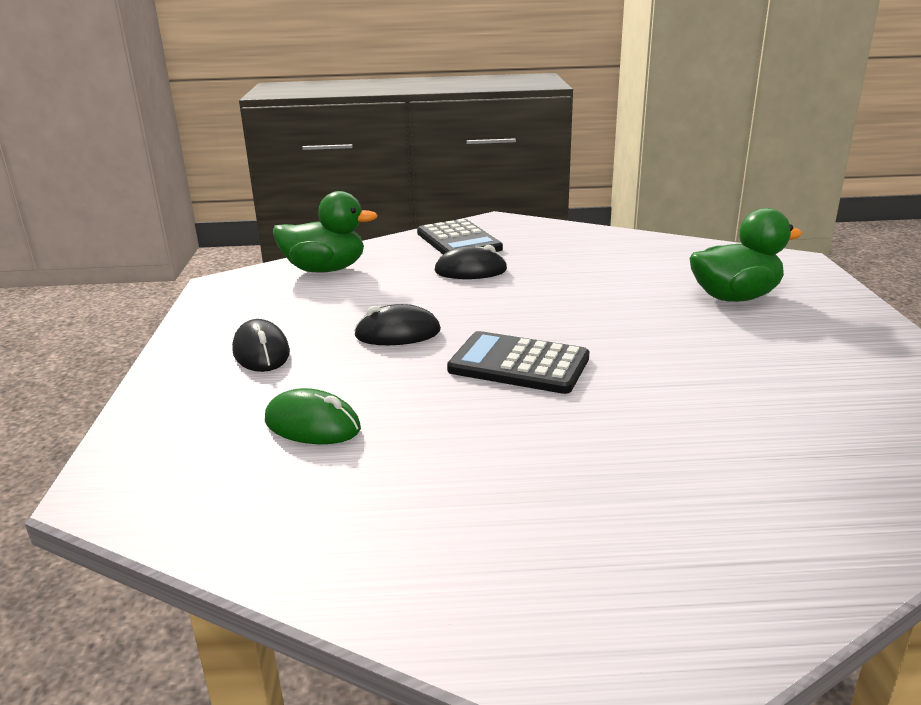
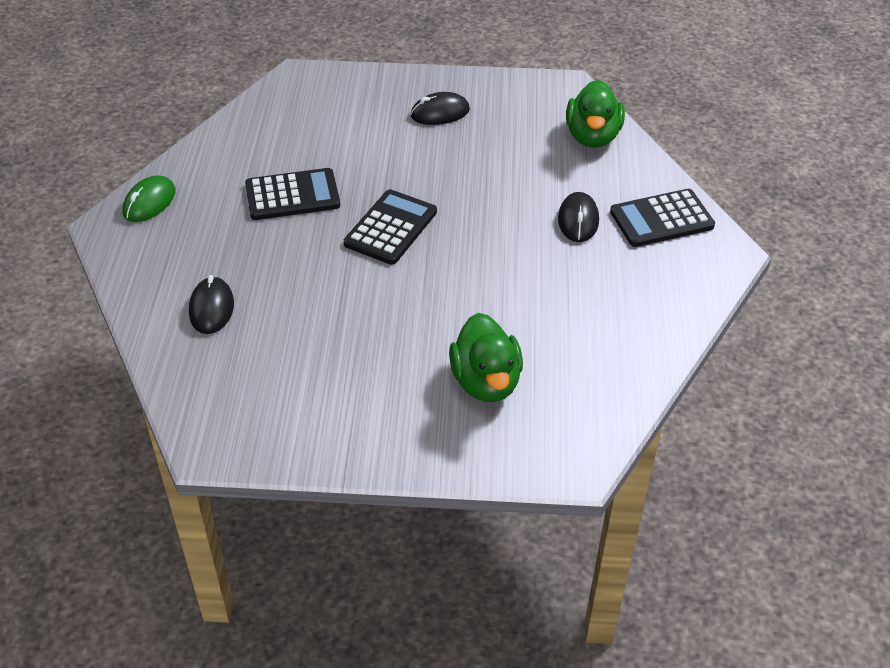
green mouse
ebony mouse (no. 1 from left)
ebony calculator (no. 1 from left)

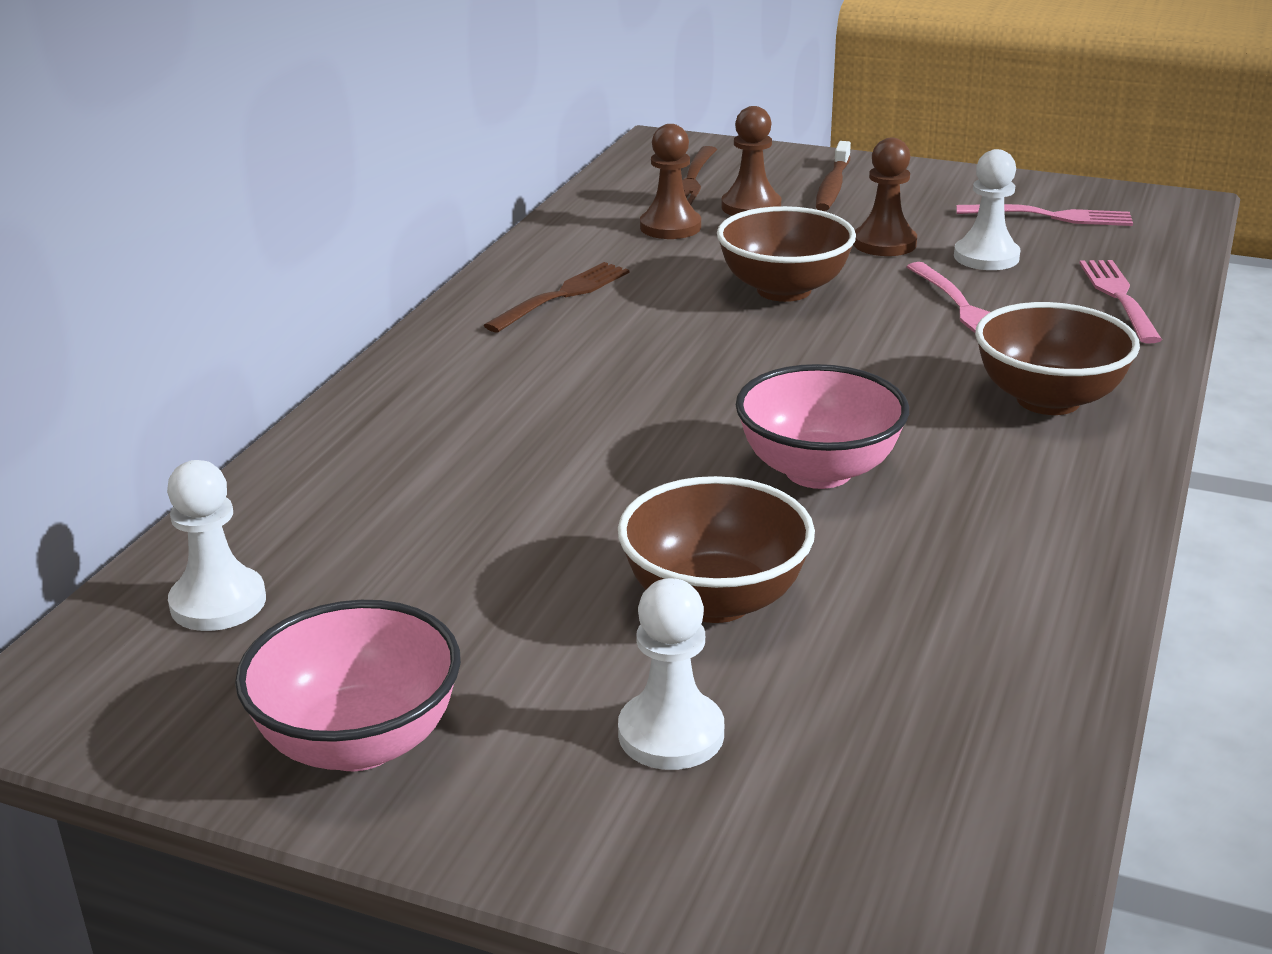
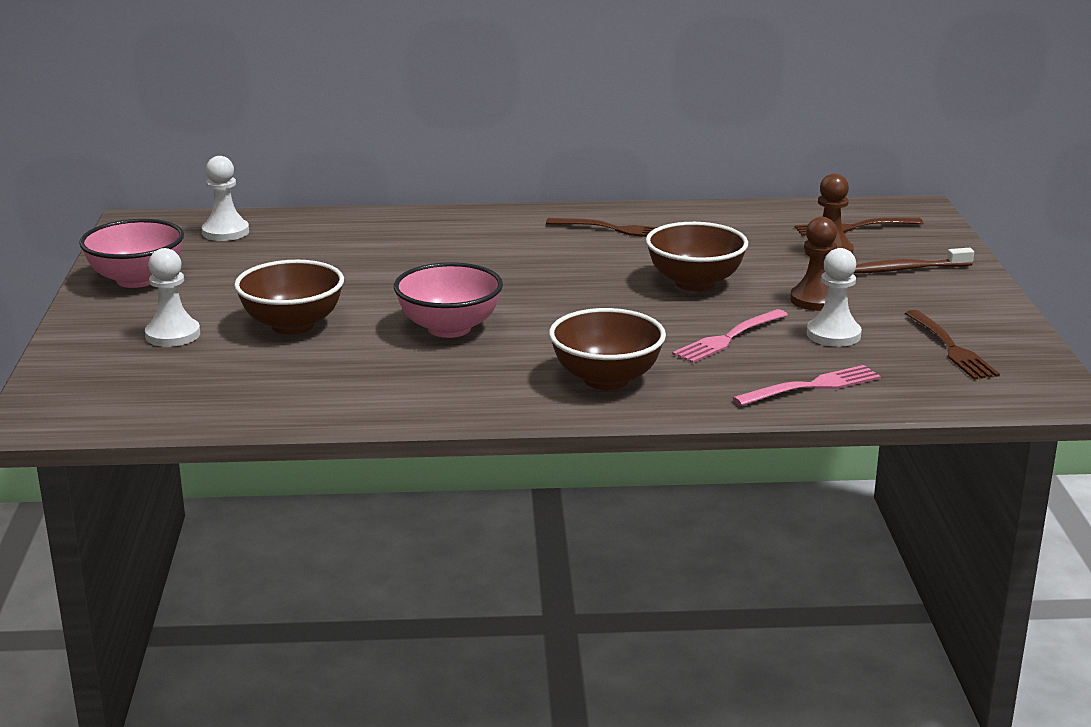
brown chess pawn (no. 1 from left in the first image)
brown dinner fork (no. 3 from left)

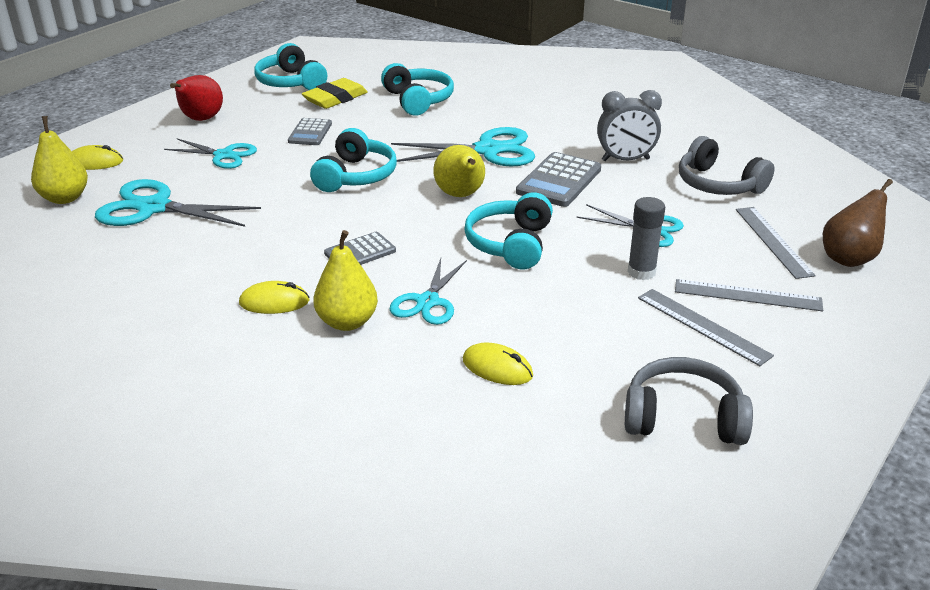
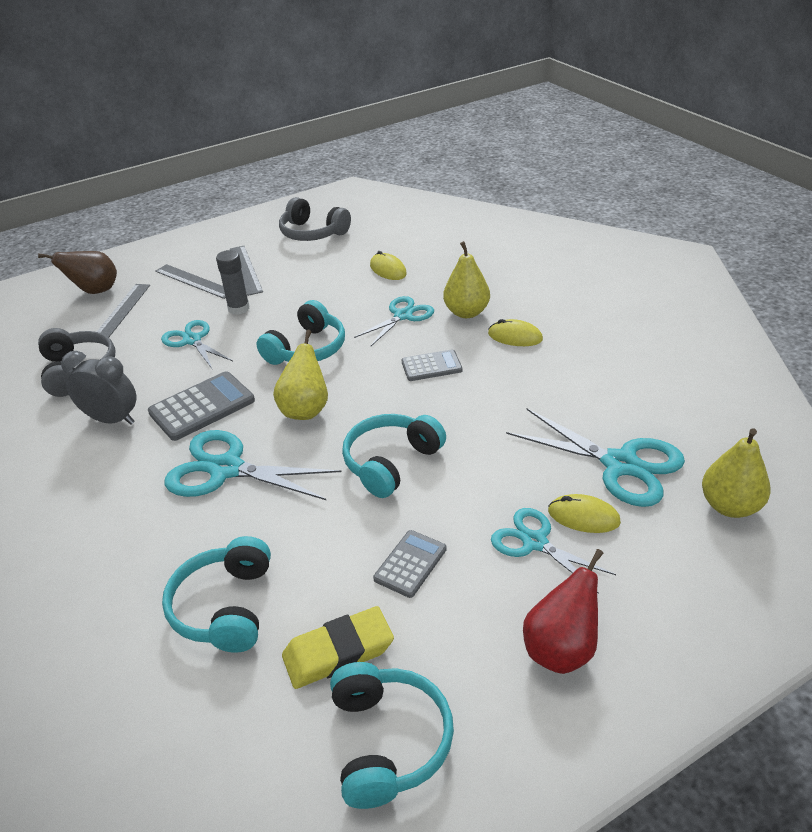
yellow mouse (no. 3 from left)

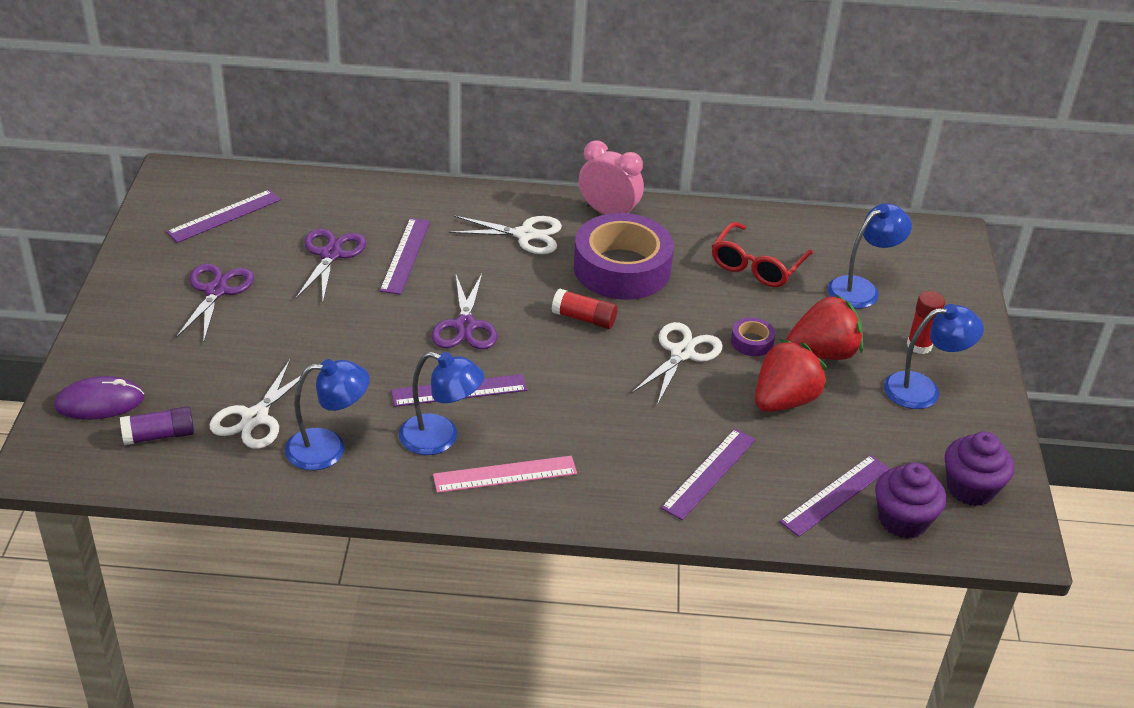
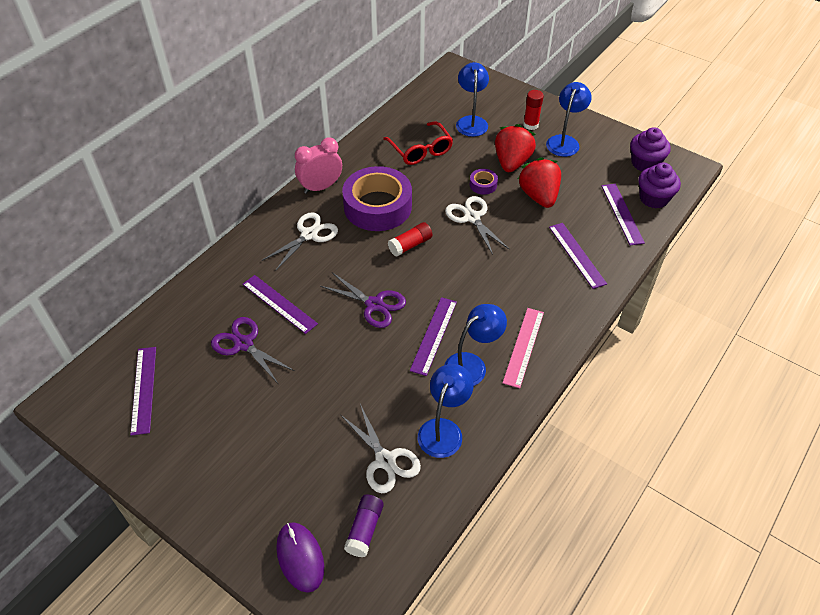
purple mouse
purple shears (no. 1 from left in the first image)

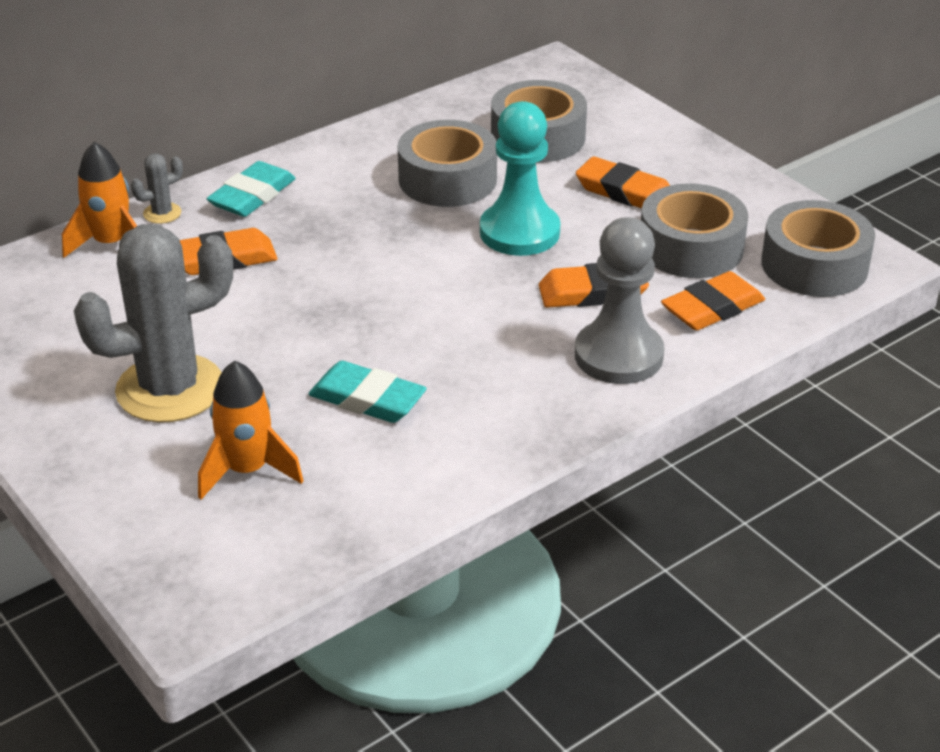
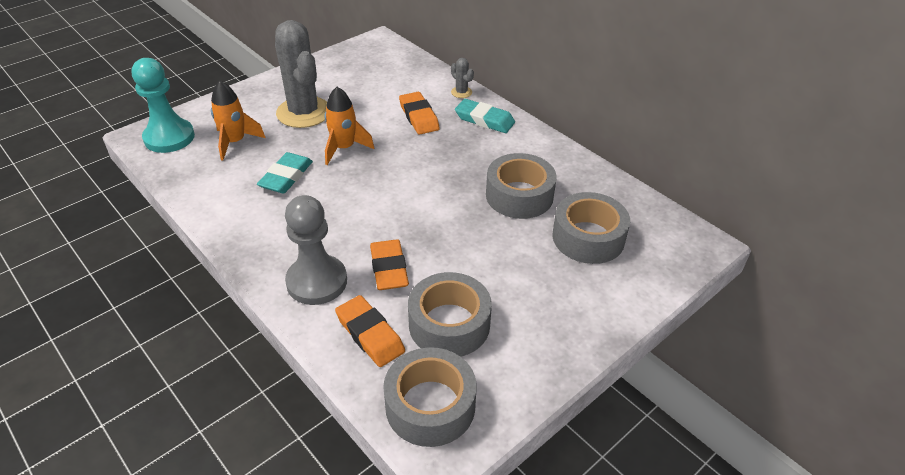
bright orange toy rocket (no. 2 from left)
turquoise chess pawn
bright orange pencil eraser (no. 3 from left in the first image)

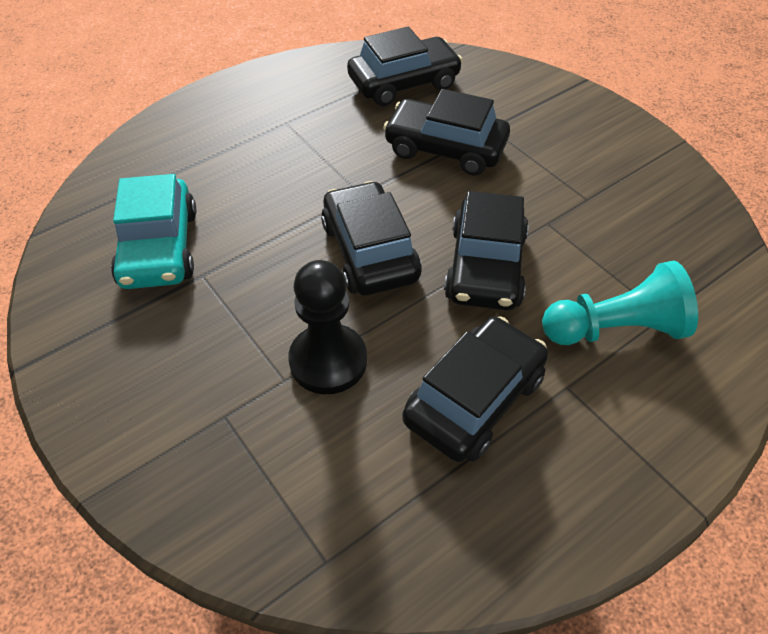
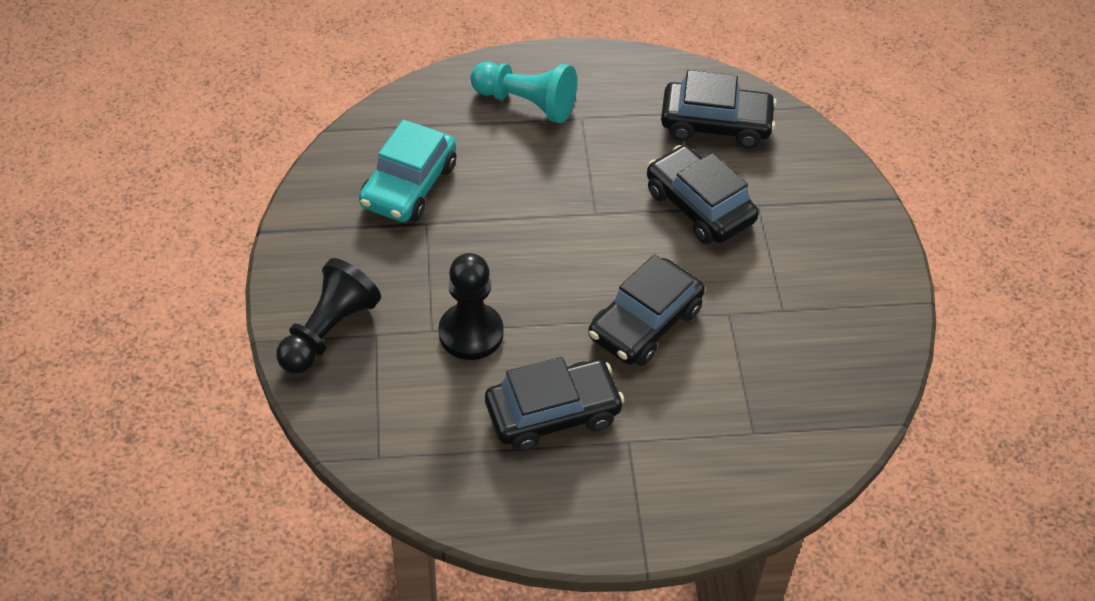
ebony toy car (no. 1 from left in the first image)
turquoise chess pawn
ebony chess pawn (no. 1 from left)

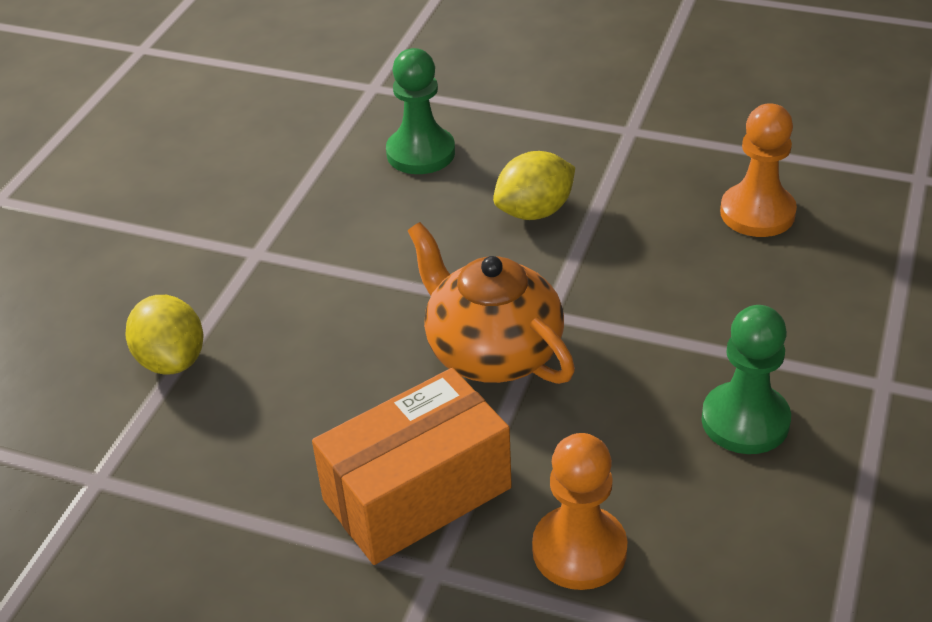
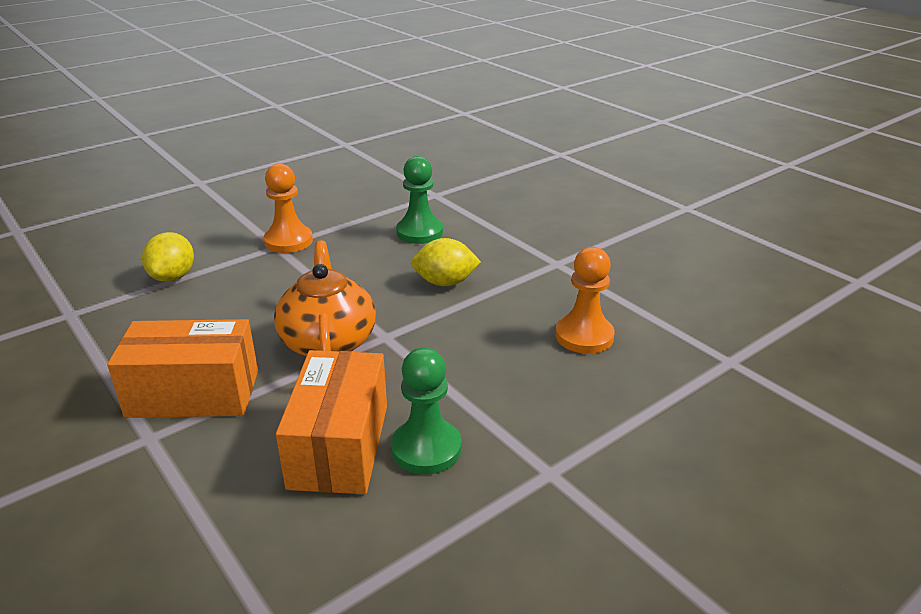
bright orange chess pawn (no. 1 from left)
bright orange box (no. 2 from left)

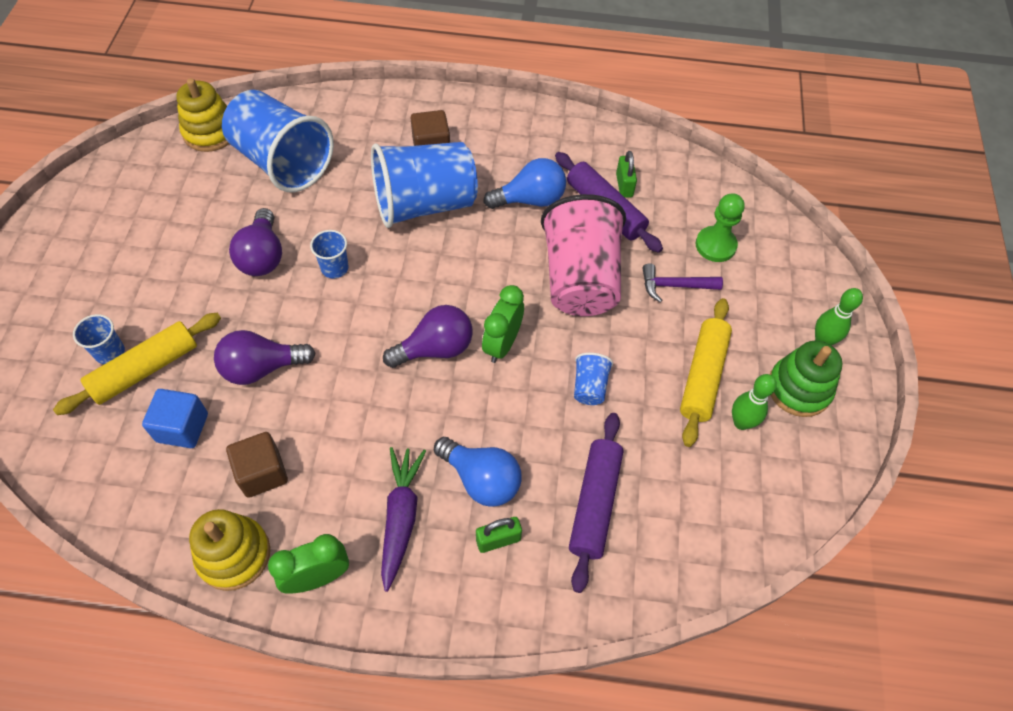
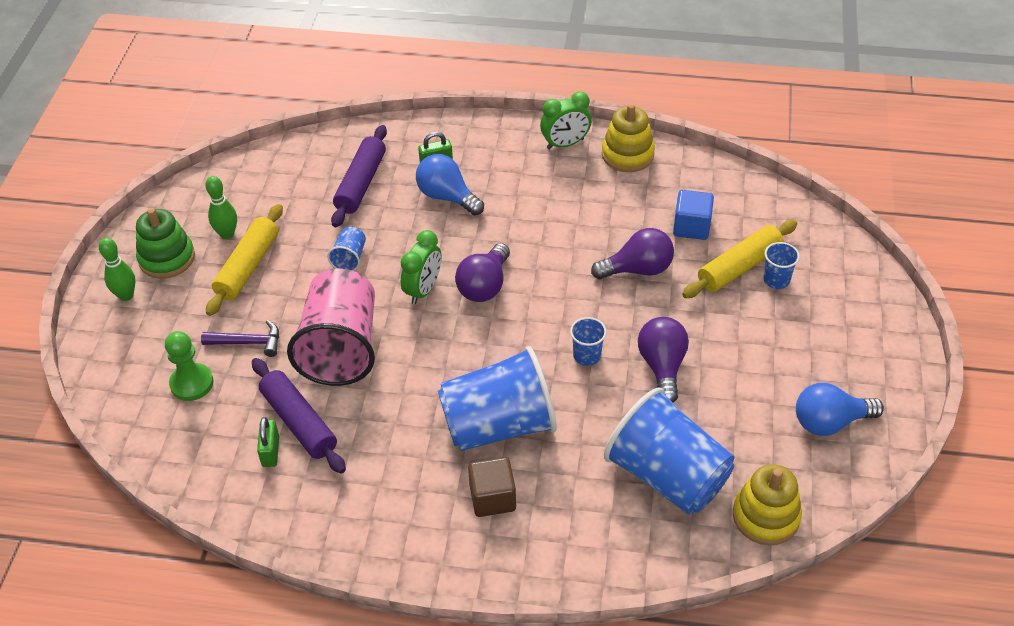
brown block (no. 1 from left in the first image)
purple carrot
purple lightbulb (no. 1 from left)
royal blue lightbulb (no. 2 from left)

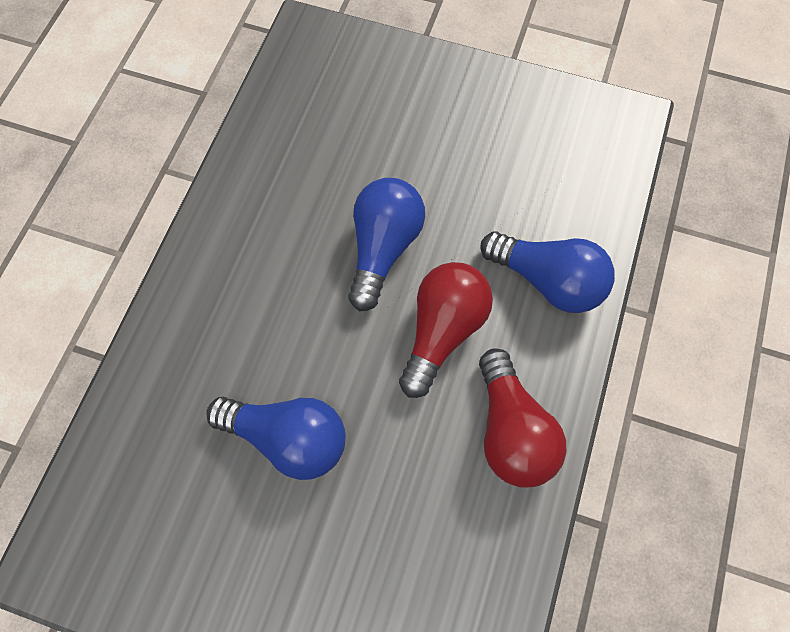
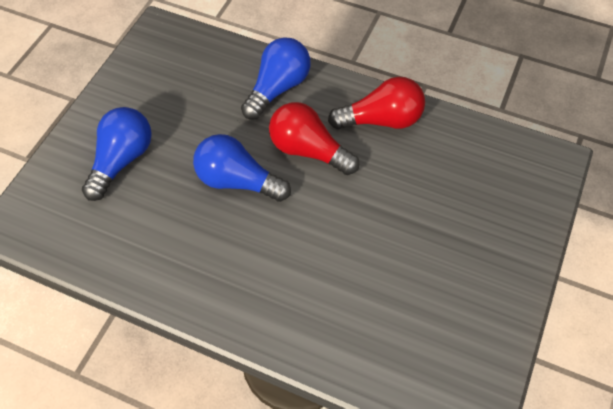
royal blue lightbulb (no. 1 from left)

